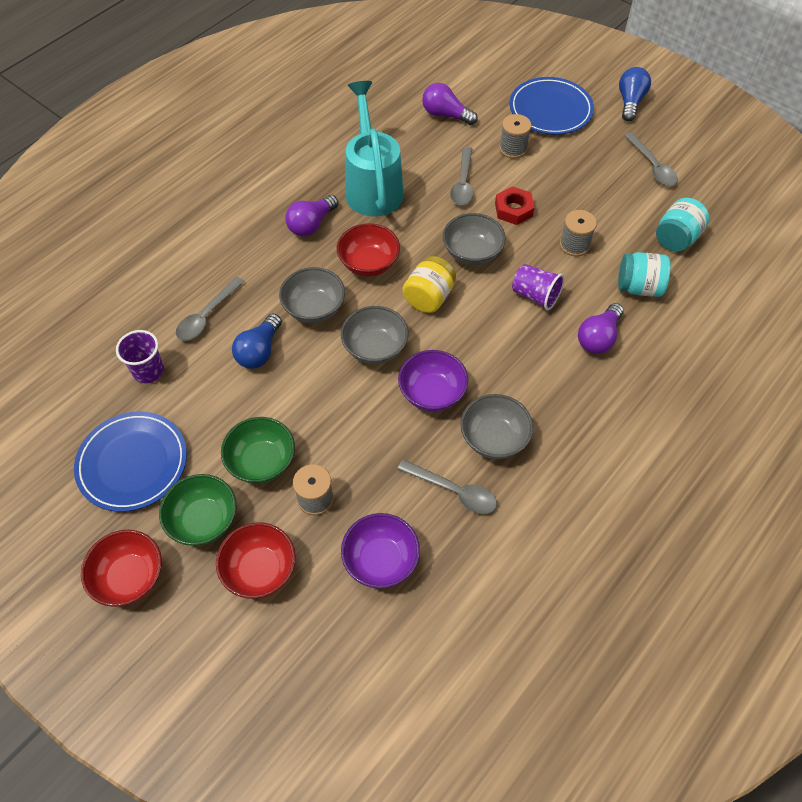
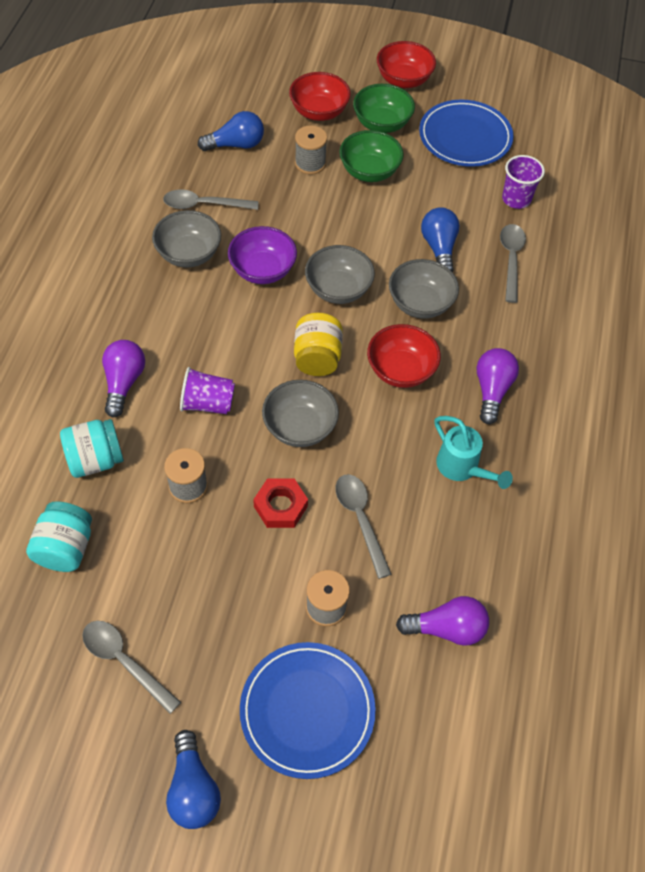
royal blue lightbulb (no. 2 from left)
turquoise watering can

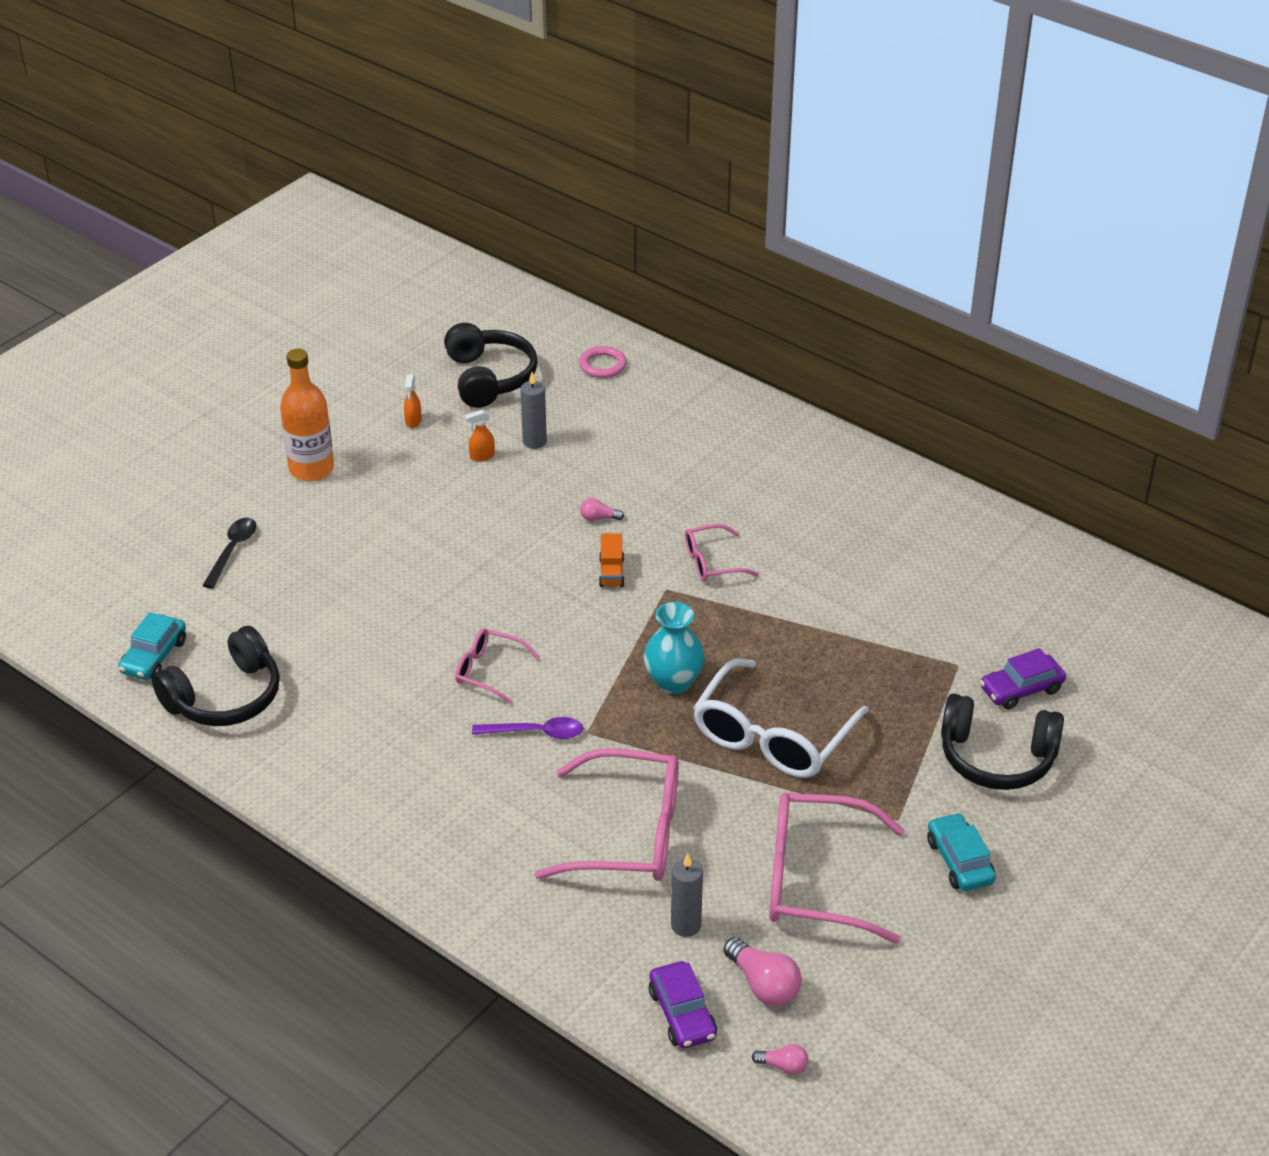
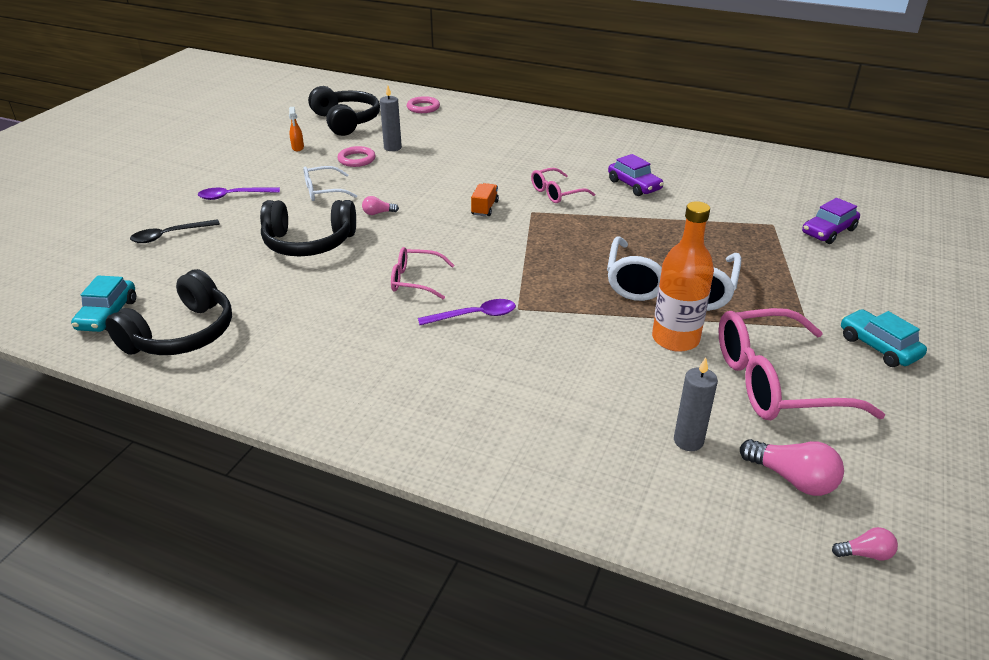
ebony tablespoon
bright orange bottle
rosy ring (no. 1 from left)
rosy glasses (no. 2 from left in the first image)
rosy lightbulb (no. 1 from left)
bright orange truck
turquoise tall vase
purple toy car (no. 1 from left)
ebony over-ear headphones (no. 2 from left)
purple tablespoon (no. 1 from left)
white glasses (no. 1 from left)

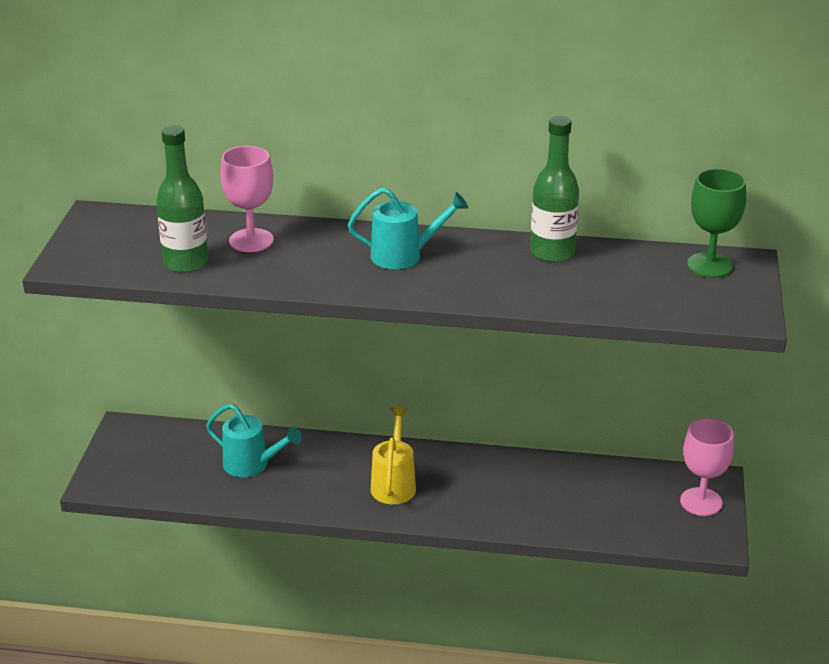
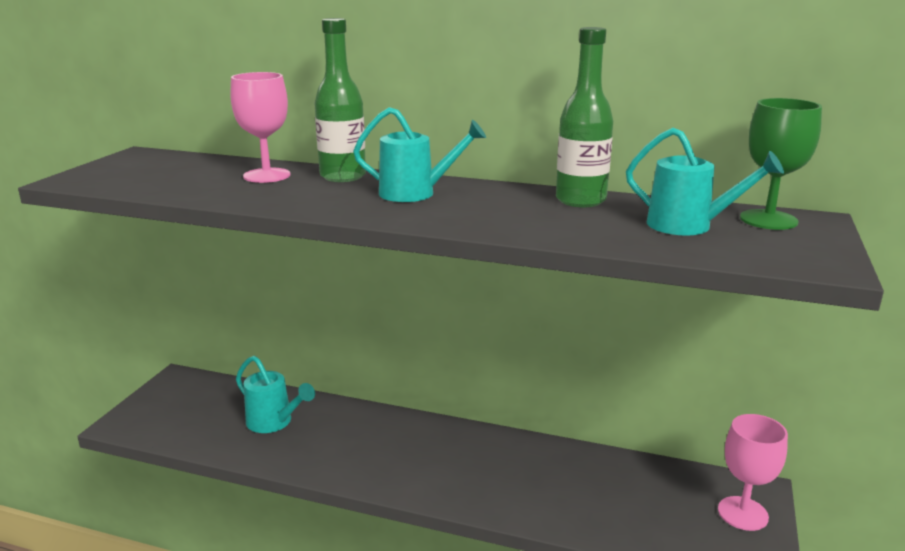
green bottle (no. 1 from left)
yellow watering can
turquoise watering can (no. 3 from left)

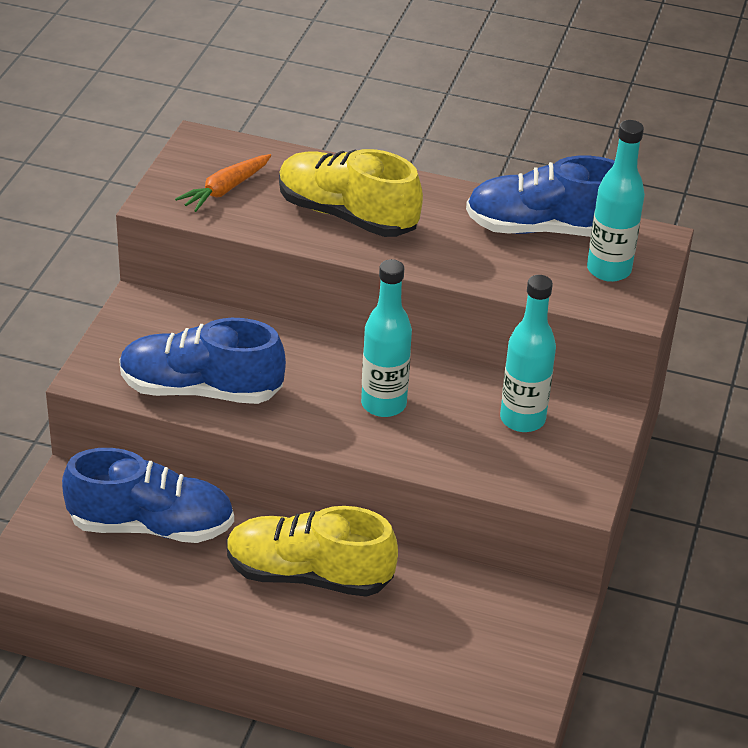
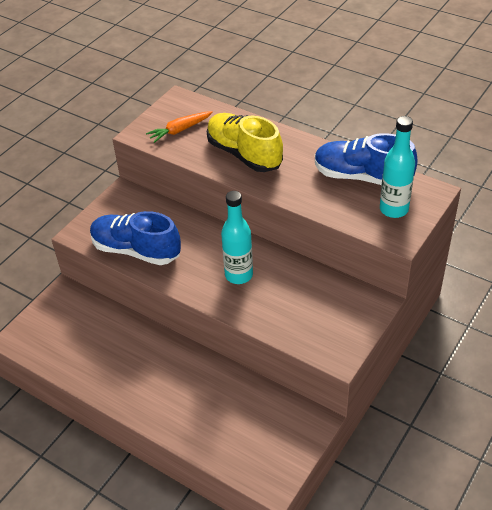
royal blue lace-up shoe (no. 1 from left in the first image)
yellow lace-up shoe (no. 1 from left in the first image)
turquoise bottle (no. 2 from left in the first image)

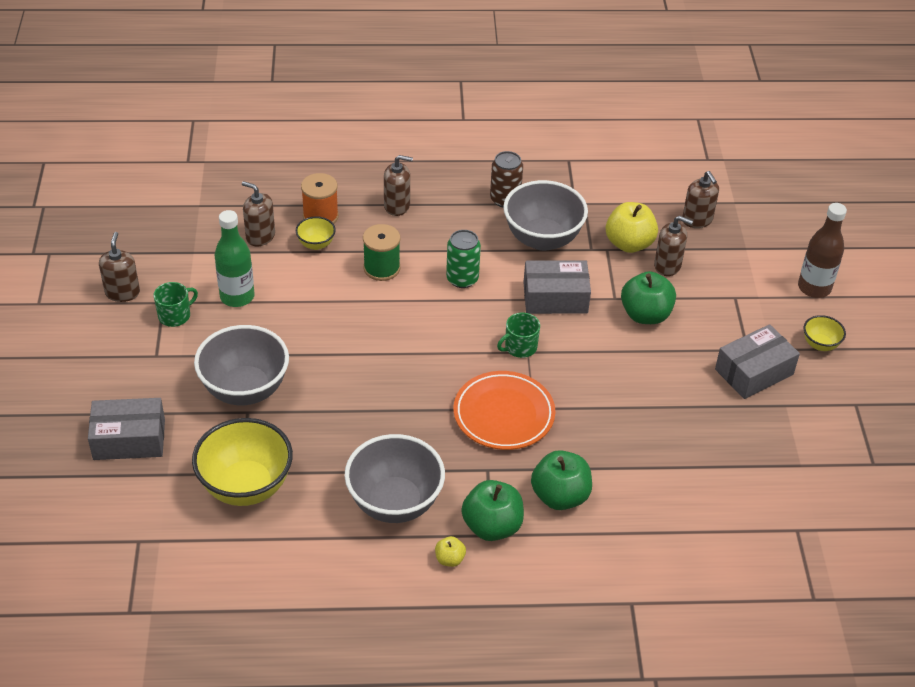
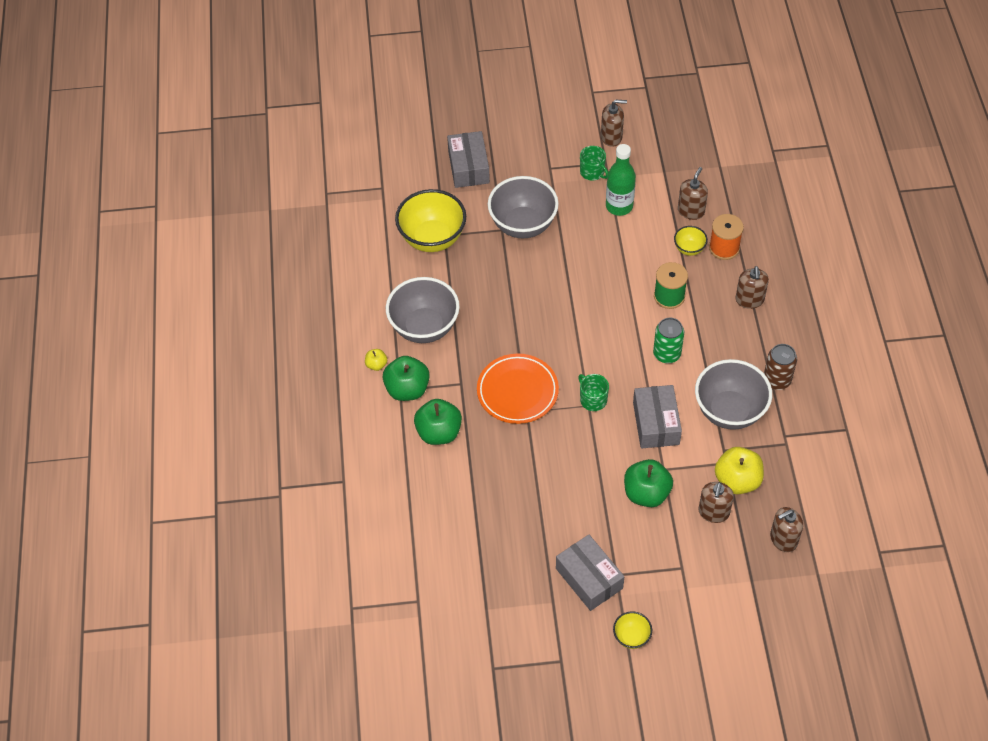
brown bottle

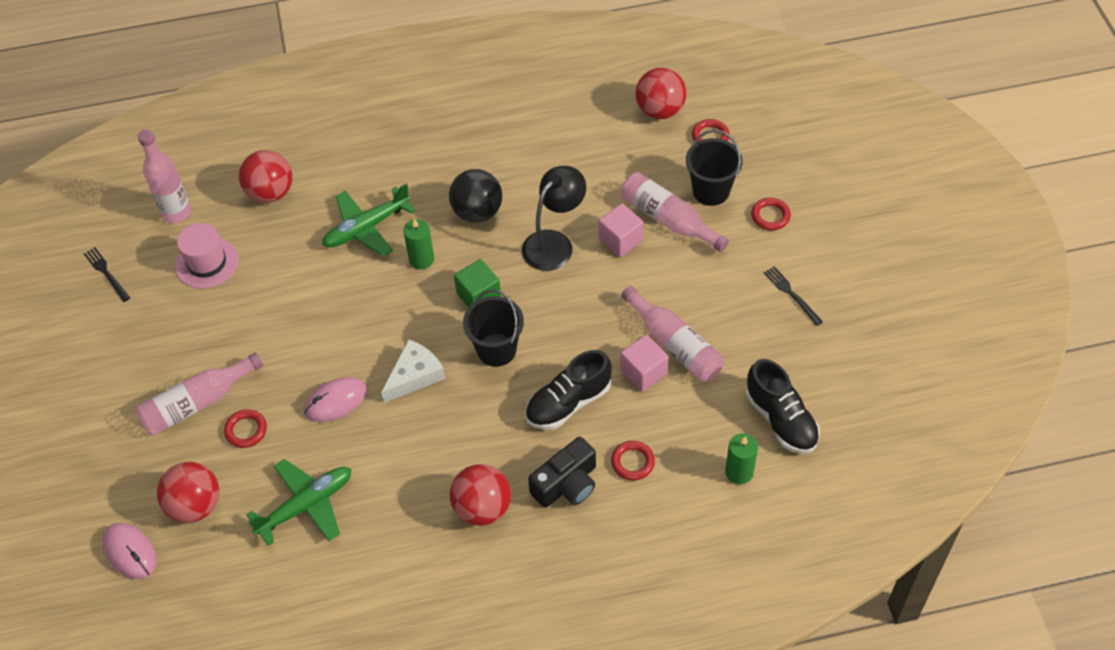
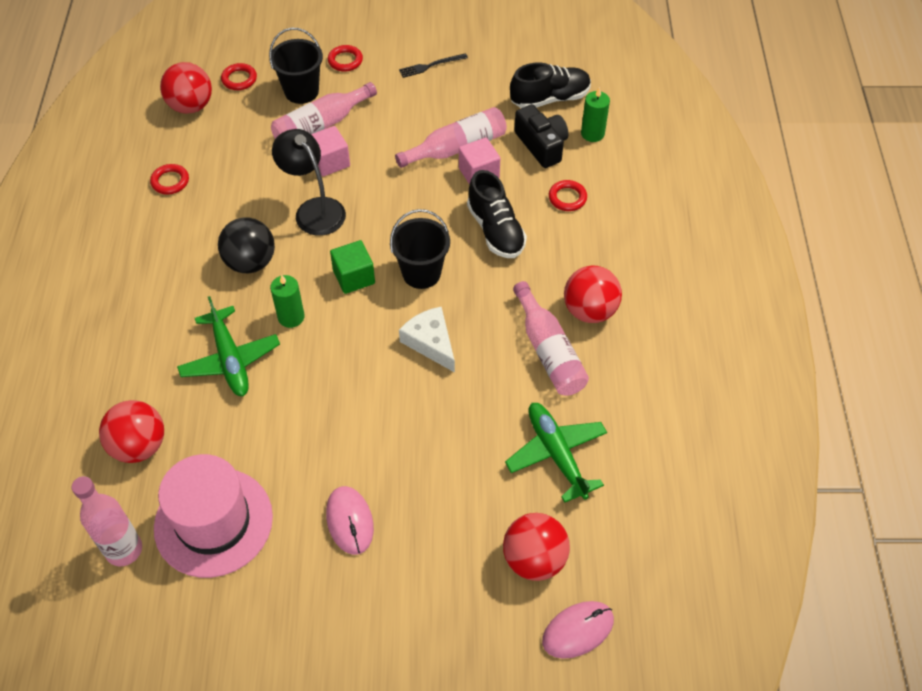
ebony dinner fork (no. 1 from left in the first image)
rosy bottle (no. 4 from left)
rosy top hat
crimson ring (no. 1 from left)
rosy mouse (no. 1 from left)
ebony photo camera

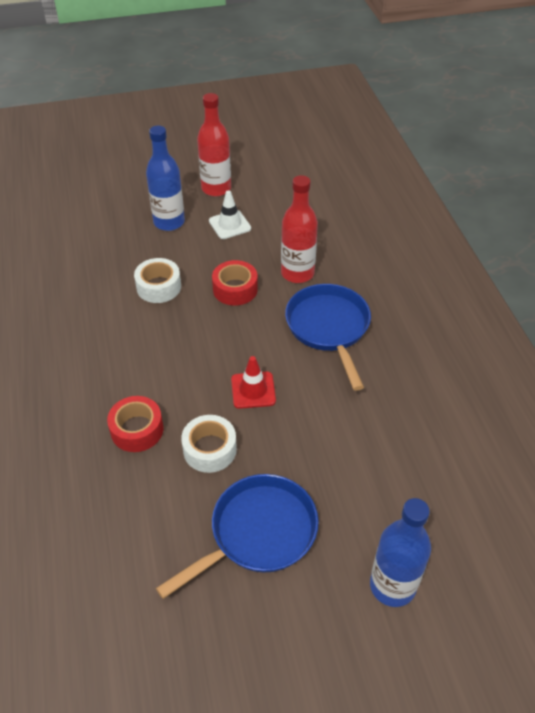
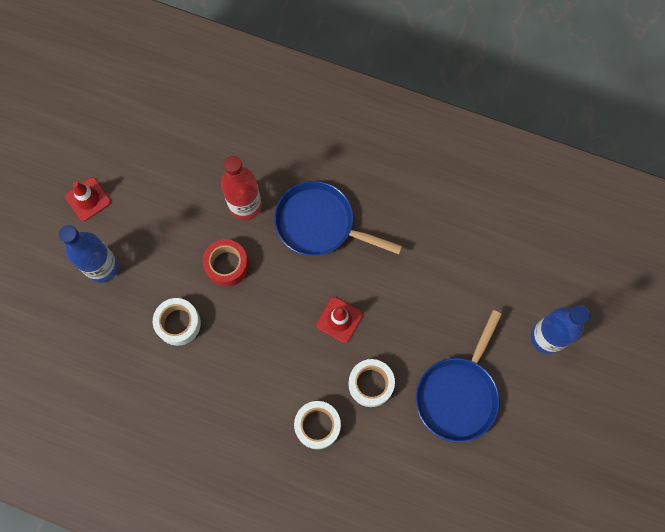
white tape (no. 2 from left)
royal blue frying pan (no. 2 from left)
crimson road cone (no. 1 from left)
white road cone

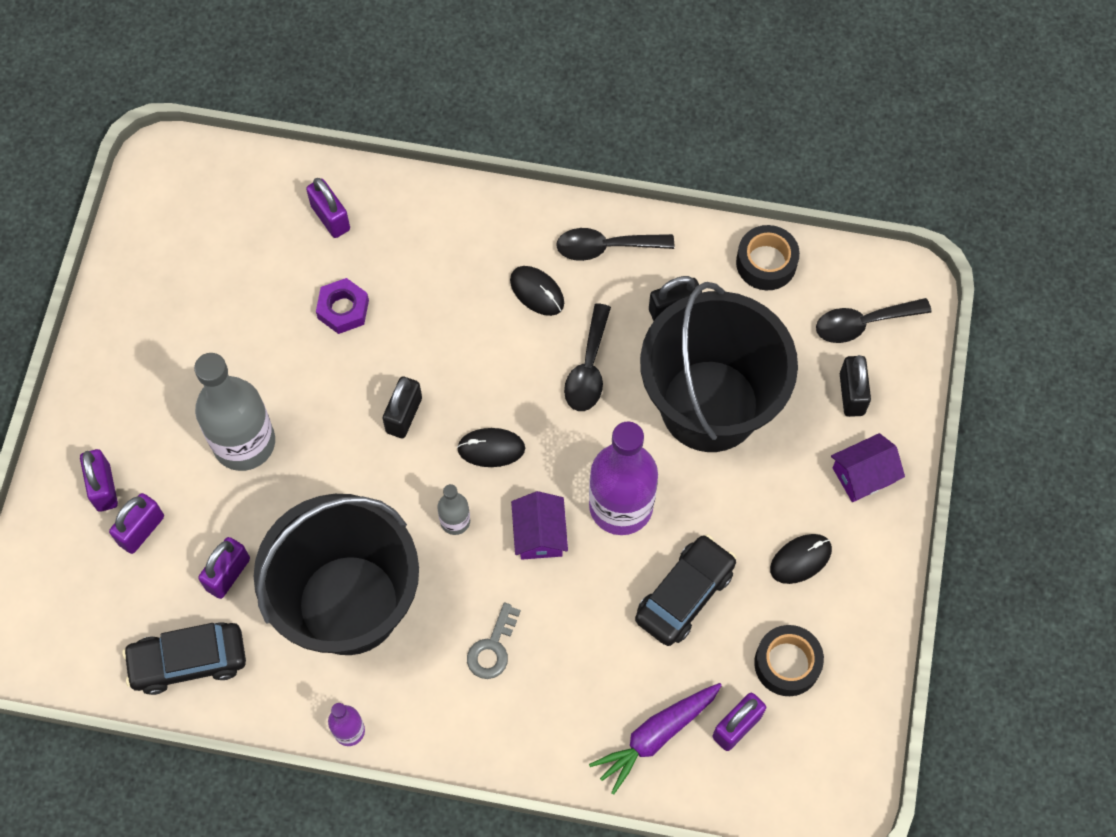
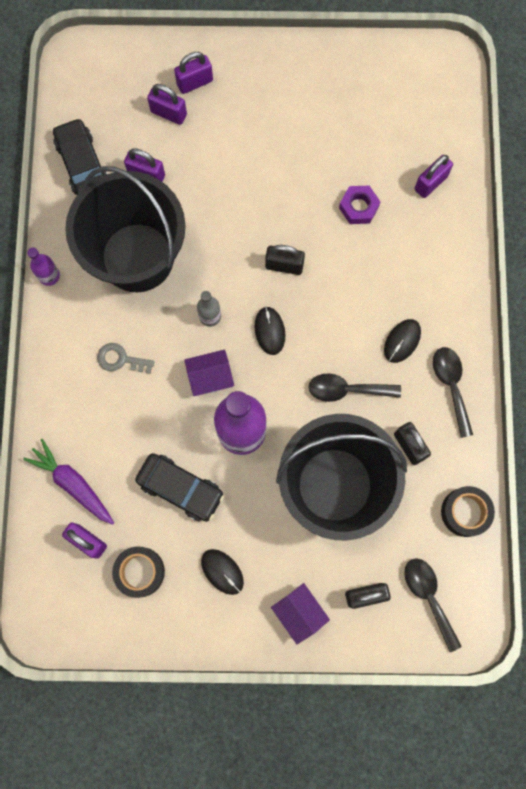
grey bottle (no. 1 from left in the first image)

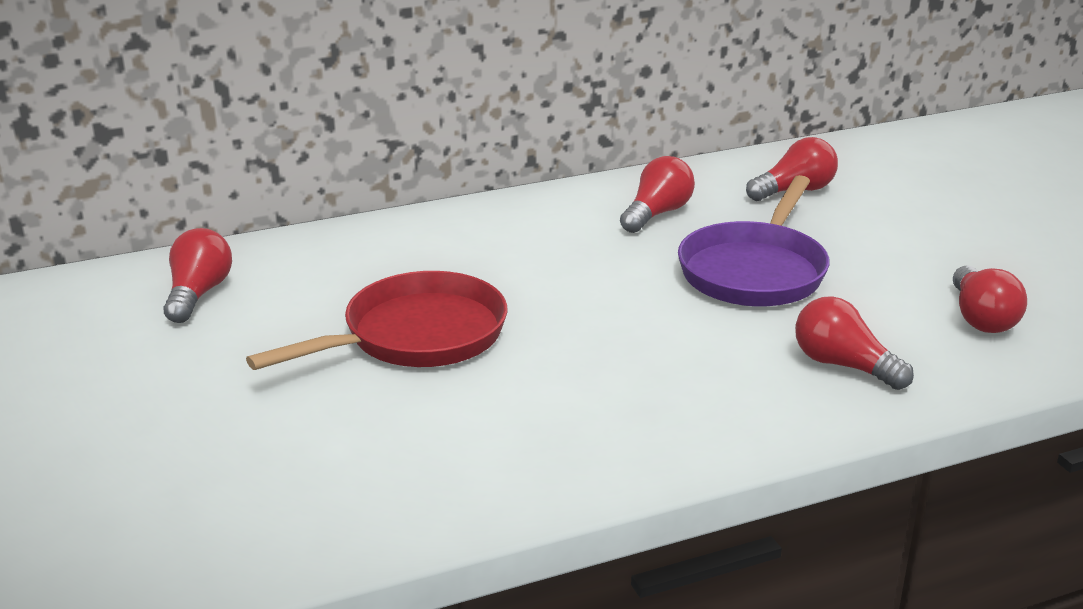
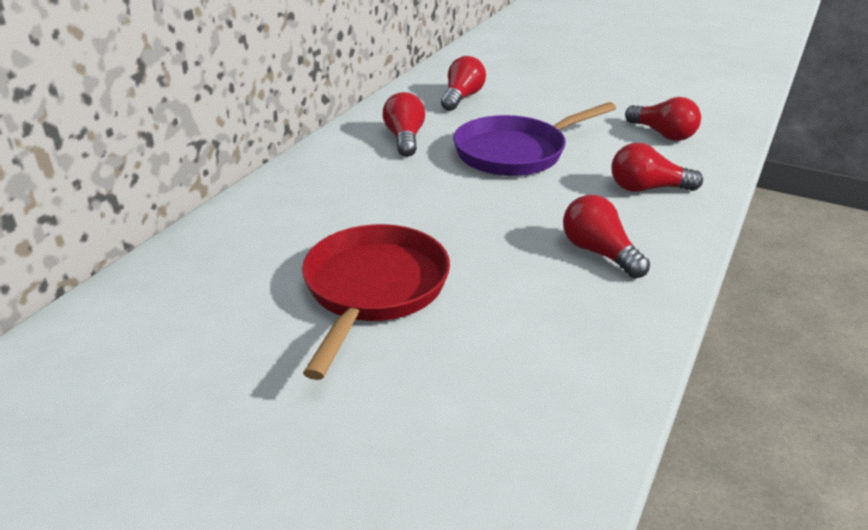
crimson lightbulb (no. 3 from left)
purple frying pan

